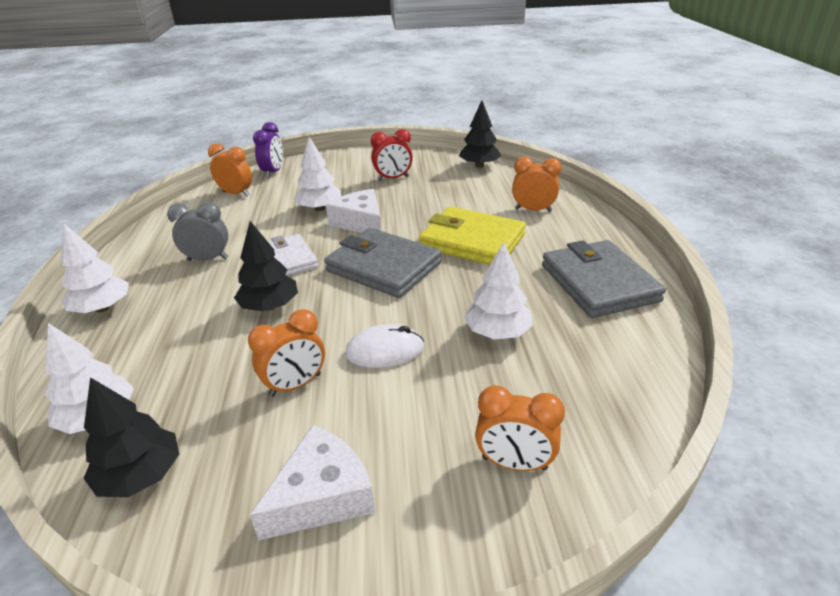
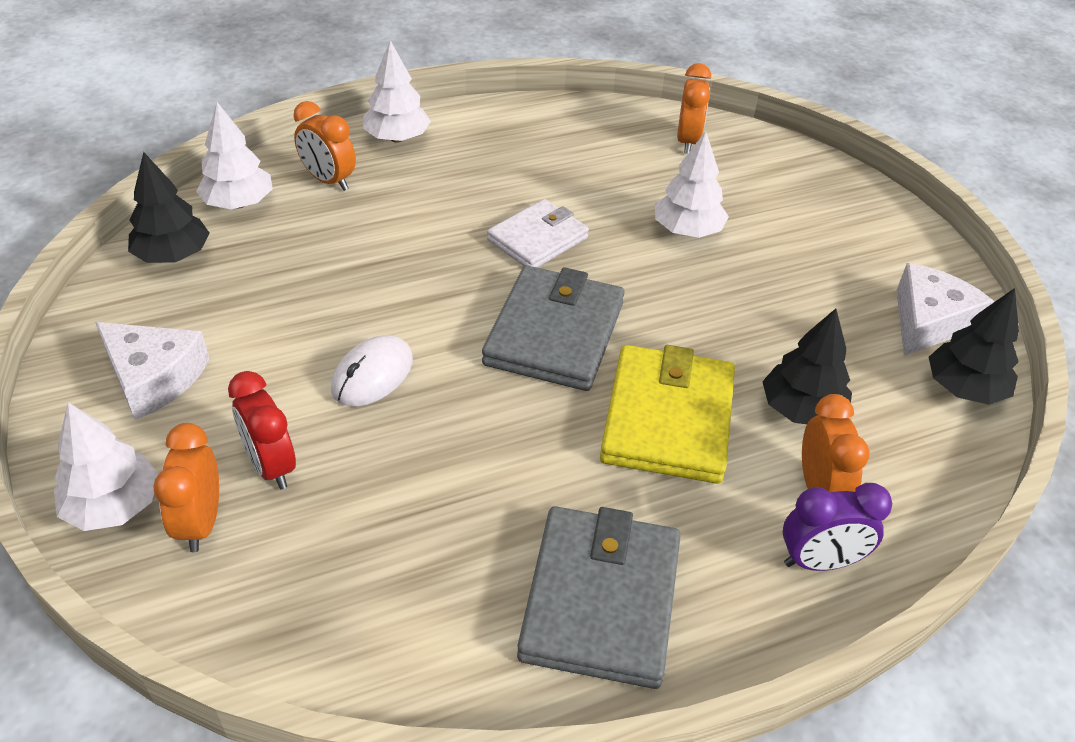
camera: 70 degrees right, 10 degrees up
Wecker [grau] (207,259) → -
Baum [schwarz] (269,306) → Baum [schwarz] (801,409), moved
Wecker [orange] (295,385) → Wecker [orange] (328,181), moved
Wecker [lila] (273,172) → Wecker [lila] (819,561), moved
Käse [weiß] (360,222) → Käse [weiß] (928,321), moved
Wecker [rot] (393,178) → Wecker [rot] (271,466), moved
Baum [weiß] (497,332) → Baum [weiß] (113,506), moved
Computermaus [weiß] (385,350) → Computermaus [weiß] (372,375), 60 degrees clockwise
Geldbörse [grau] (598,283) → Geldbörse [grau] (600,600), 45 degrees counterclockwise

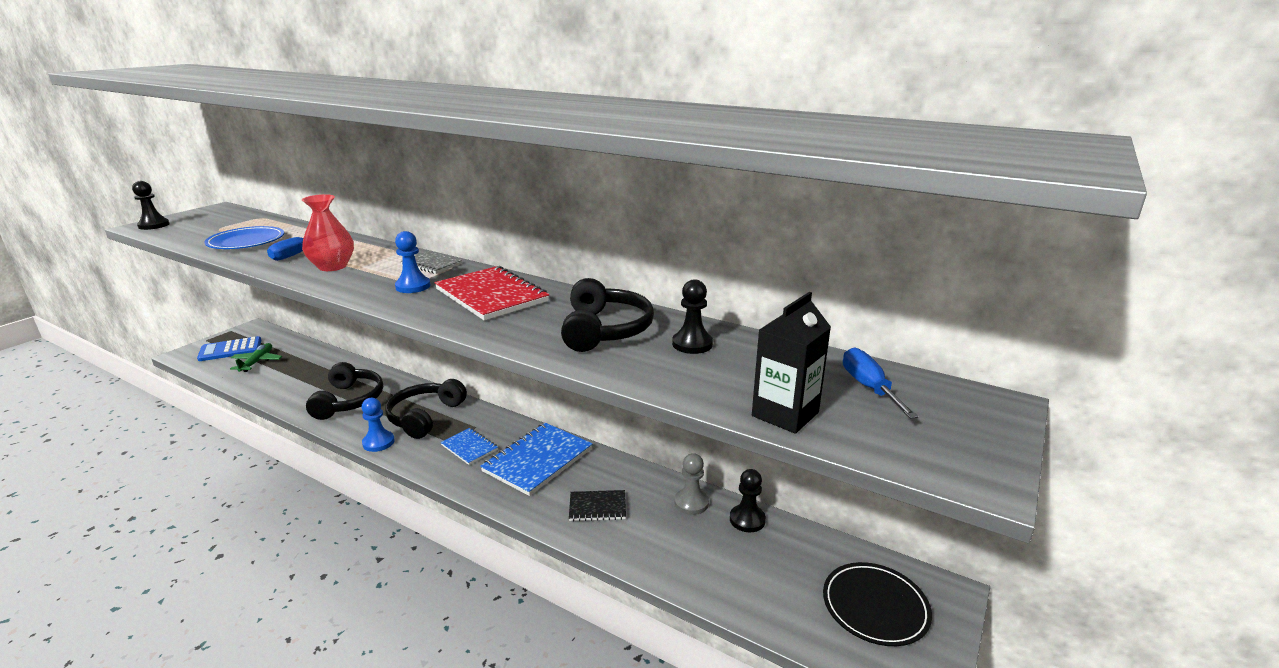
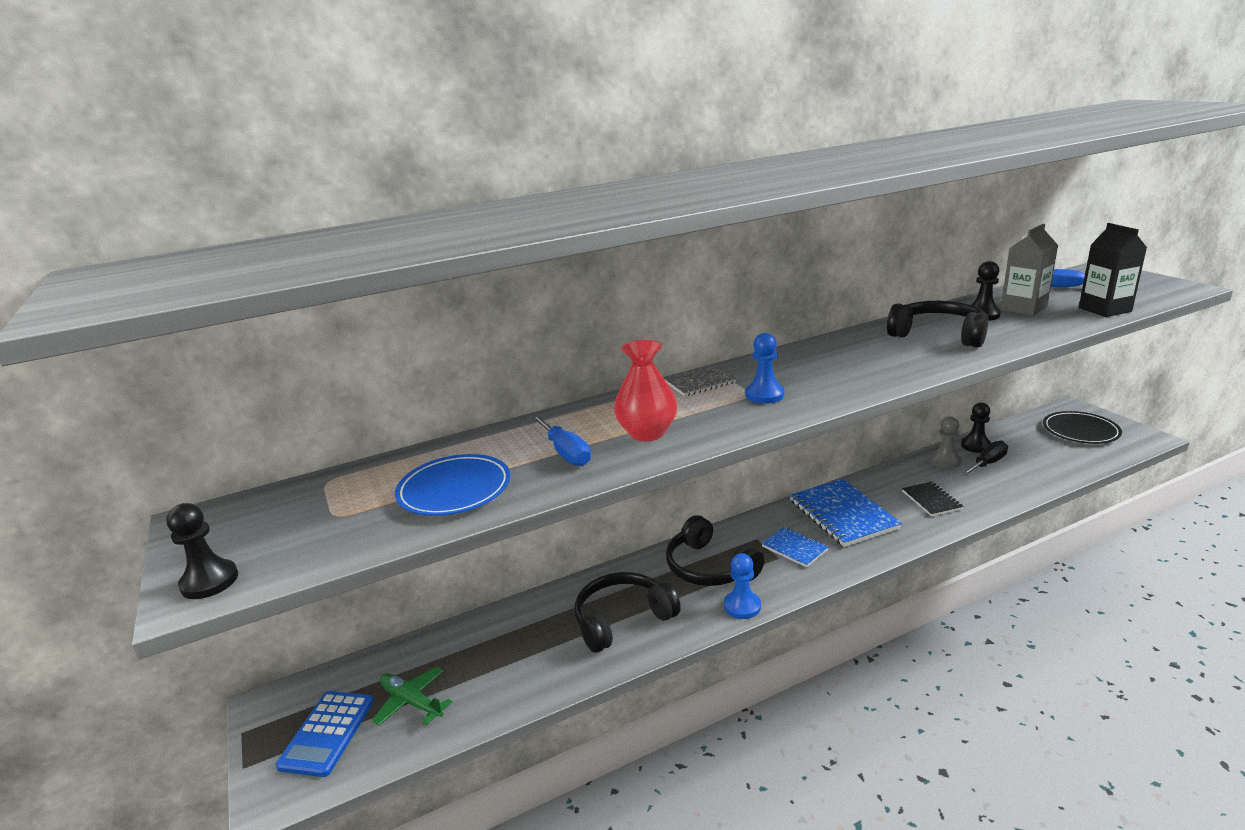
camera: 55 degrees left, 0 degrees up
Notizbuch [rot] (491,295) → -
- → Schraubenzieher [schwarz] (987,463)
- → Getränkekarton [grau] (1023,308)
Kopfhörer [schwarz] (349,401) → Kopfhörer [schwarz] (622,619), 60 degrees counterclockwise
Notizbuch [blau] (469,447) → Notizbuch [blau] (794,548), 60 degrees clockwise
Notizbuch [schwarz] (597,507) → Notizbuch [schwarz] (931,500), 45 degrees counterclockwise

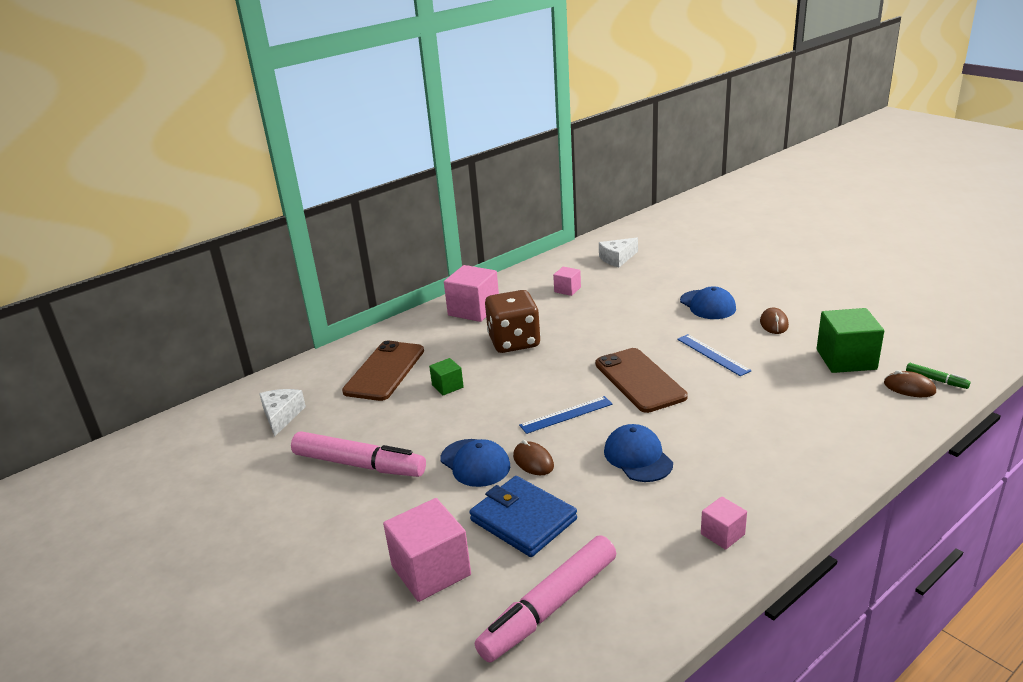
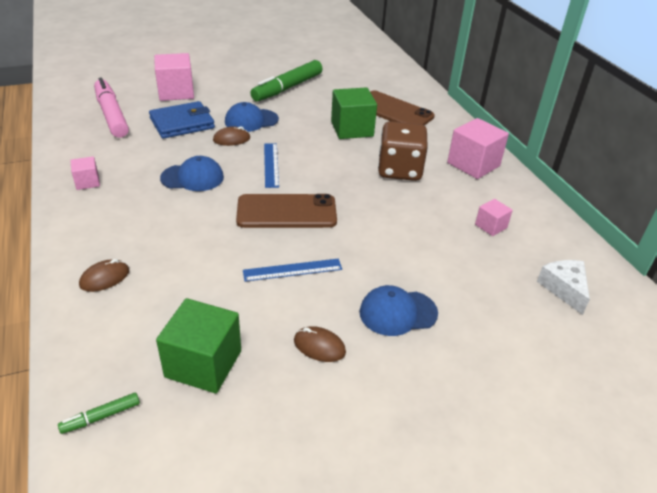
camera: 105 degrees right, 10 degrees up
Käse [weiß] (281,416) → -
Computermaus [braun] (909,388) → Computermaus [braun] (105,278), moved
Filzstift [rosa] (359,464) → Filzstift [grün] (287,88)
Kubus [grün] (447,386) → Kubus [grün] (352,129), x1.88

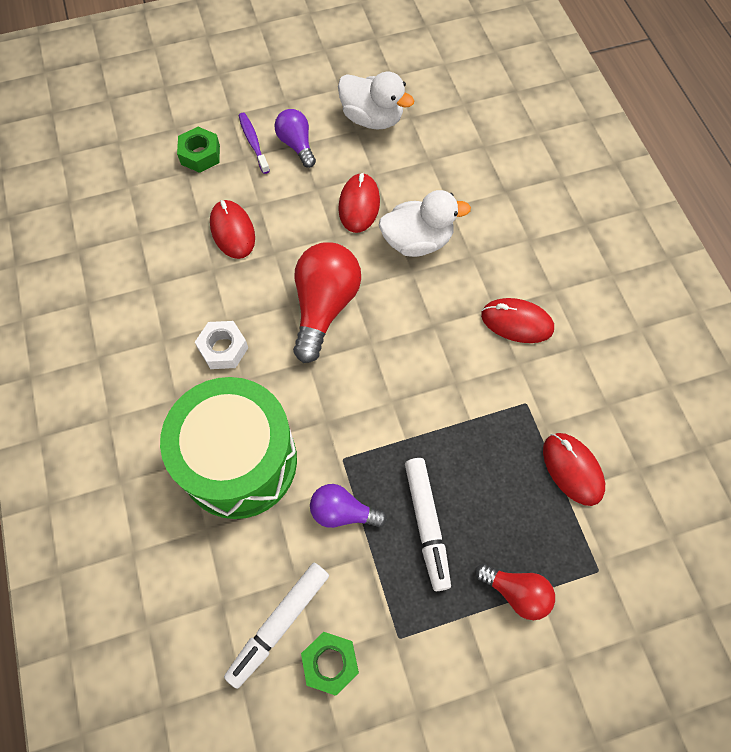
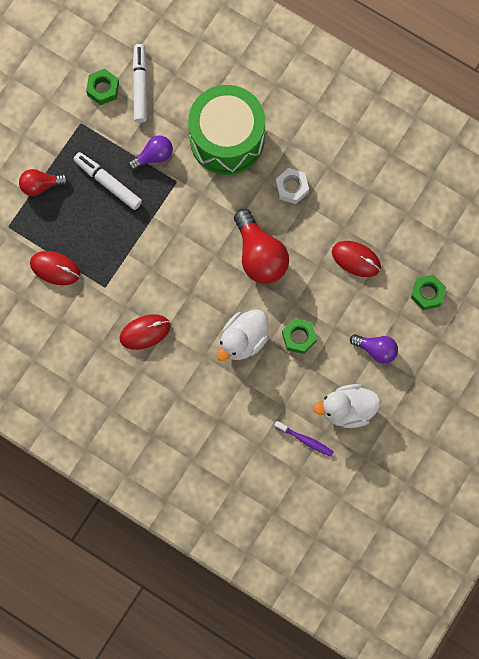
camera: 140 degrees right, 10 degrees up
Zahnbürste [lila] (253,142) → Zahnbürste [lila] (305,440), moved
Computermaus [rot] (359,205) → Sechskantmutter [grün] (299,337)

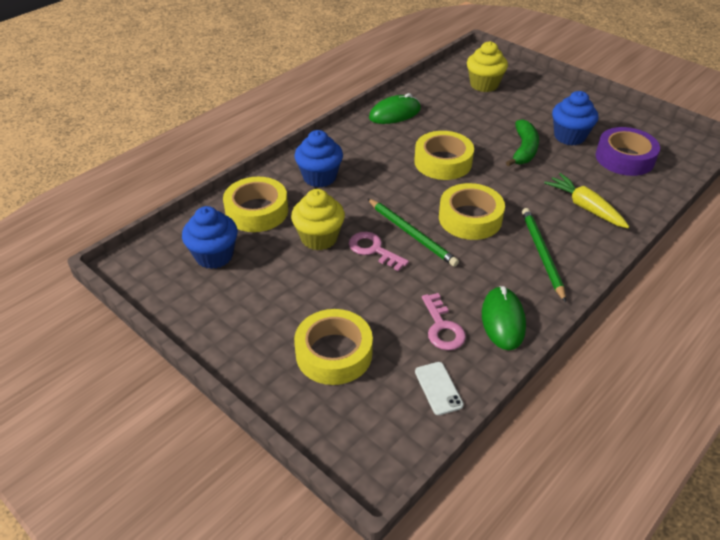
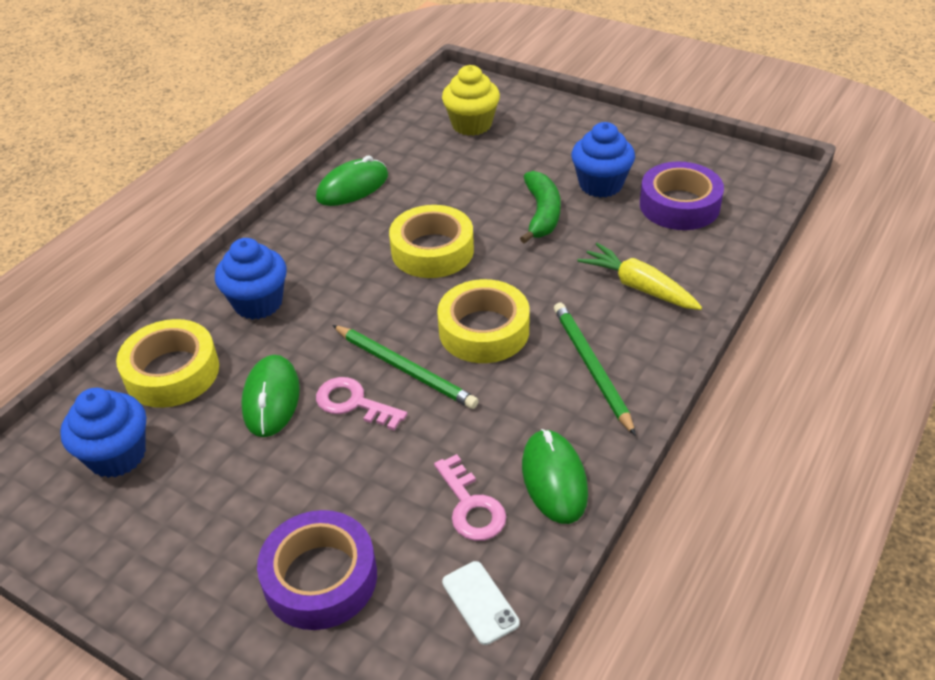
camera: 10 degrees left, 0 degrees up
Muffin [gelb] (319,238) → Computermaus [grün] (271,399)
Klebeband [gelb] (334,353) → Klebeband [lila] (320,578)

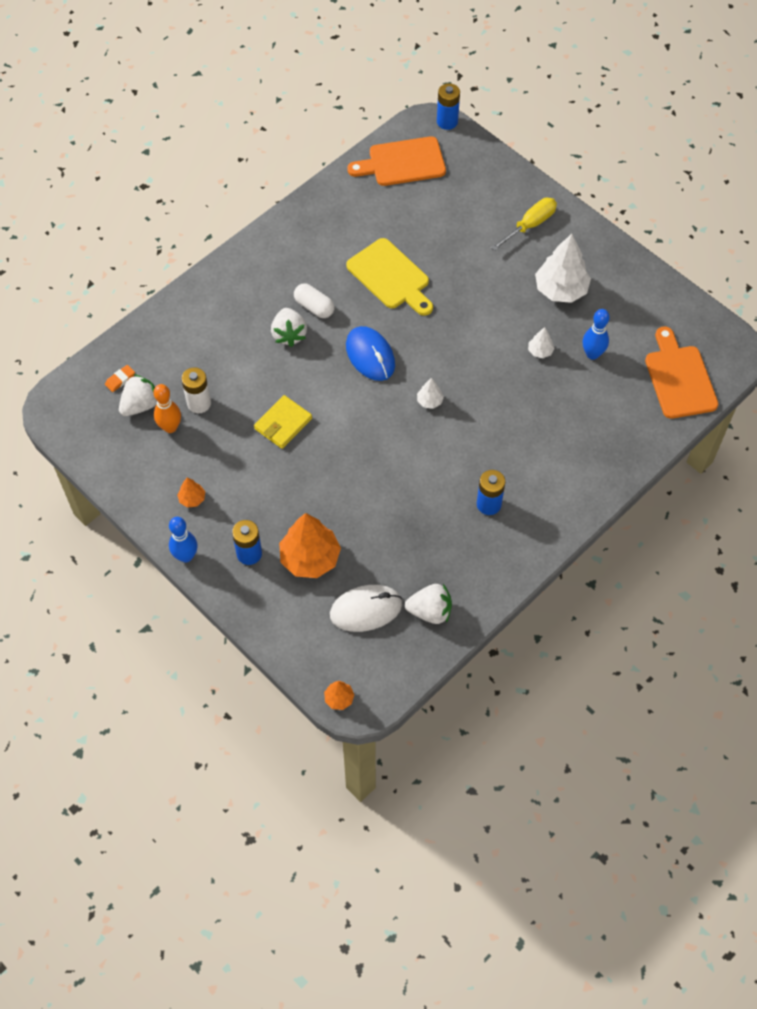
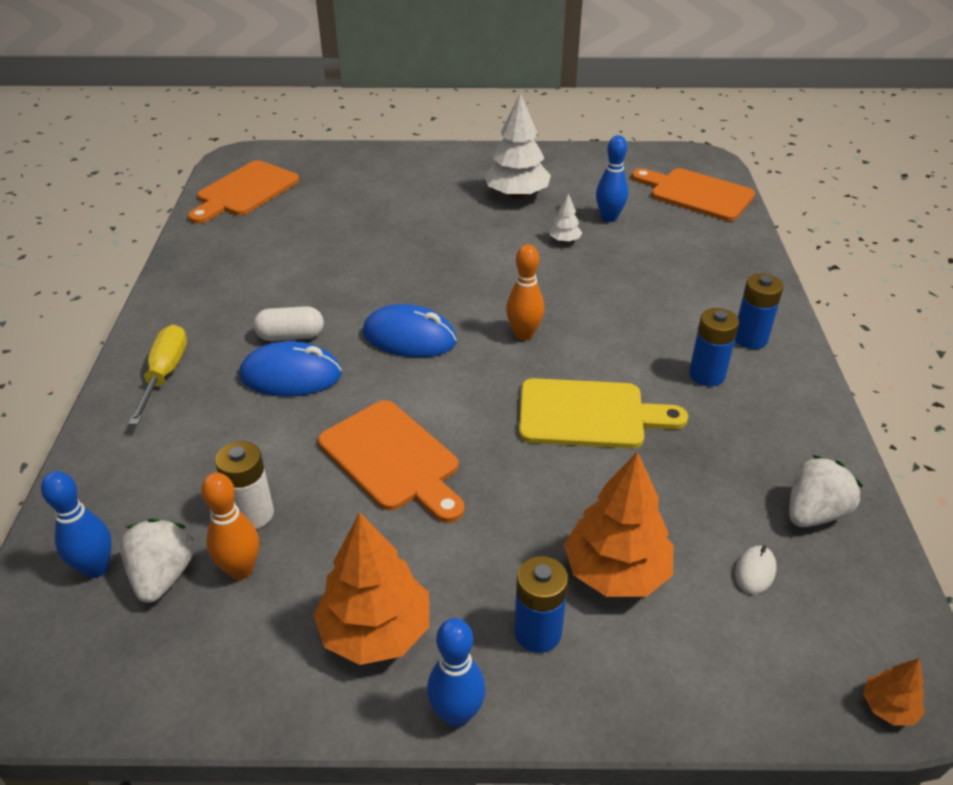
camera: 45 degrees left, 20 degrees down
Schneidebrett [gelb] (390,277) → Schneidebrett [gelb] (589,415), moved
Batterie [blau] (447,122) → Batterie [blau] (750,338), moved
Schraubenzieher [gelb] (530,225) → Schraubenzieher [gelb] (165,373), moved
Radiergummi [orange] (120,380) → Bowlingkegel [blau] (96,568)
Geldbörse [gelb] (283,424) → Schneidebrett [orange] (392,459)
Erdbeere [weiß] (289,335) → Computermaus [blau] (291,375)
Baum [weiß] (429,401) → Bowlingkegel [orange] (524,334)
Baum [orange] (192,499) → Baum [orange] (375,631), x2.14
Computermaus [weiß] (366,609) → Computermaus [weiß] (755,571), x0.47

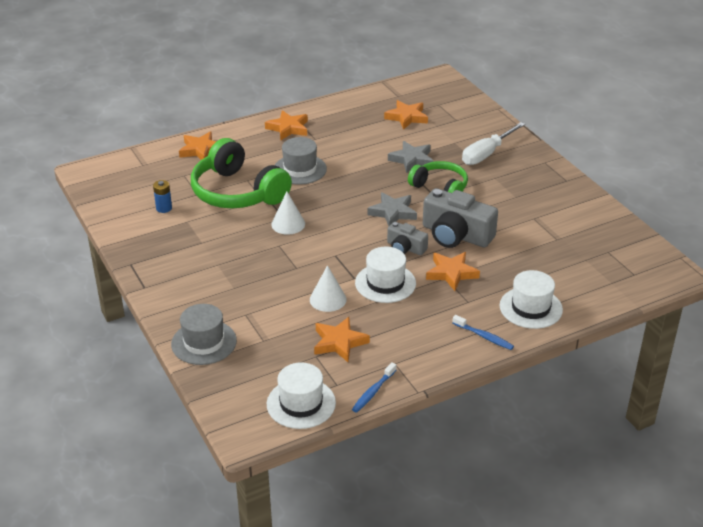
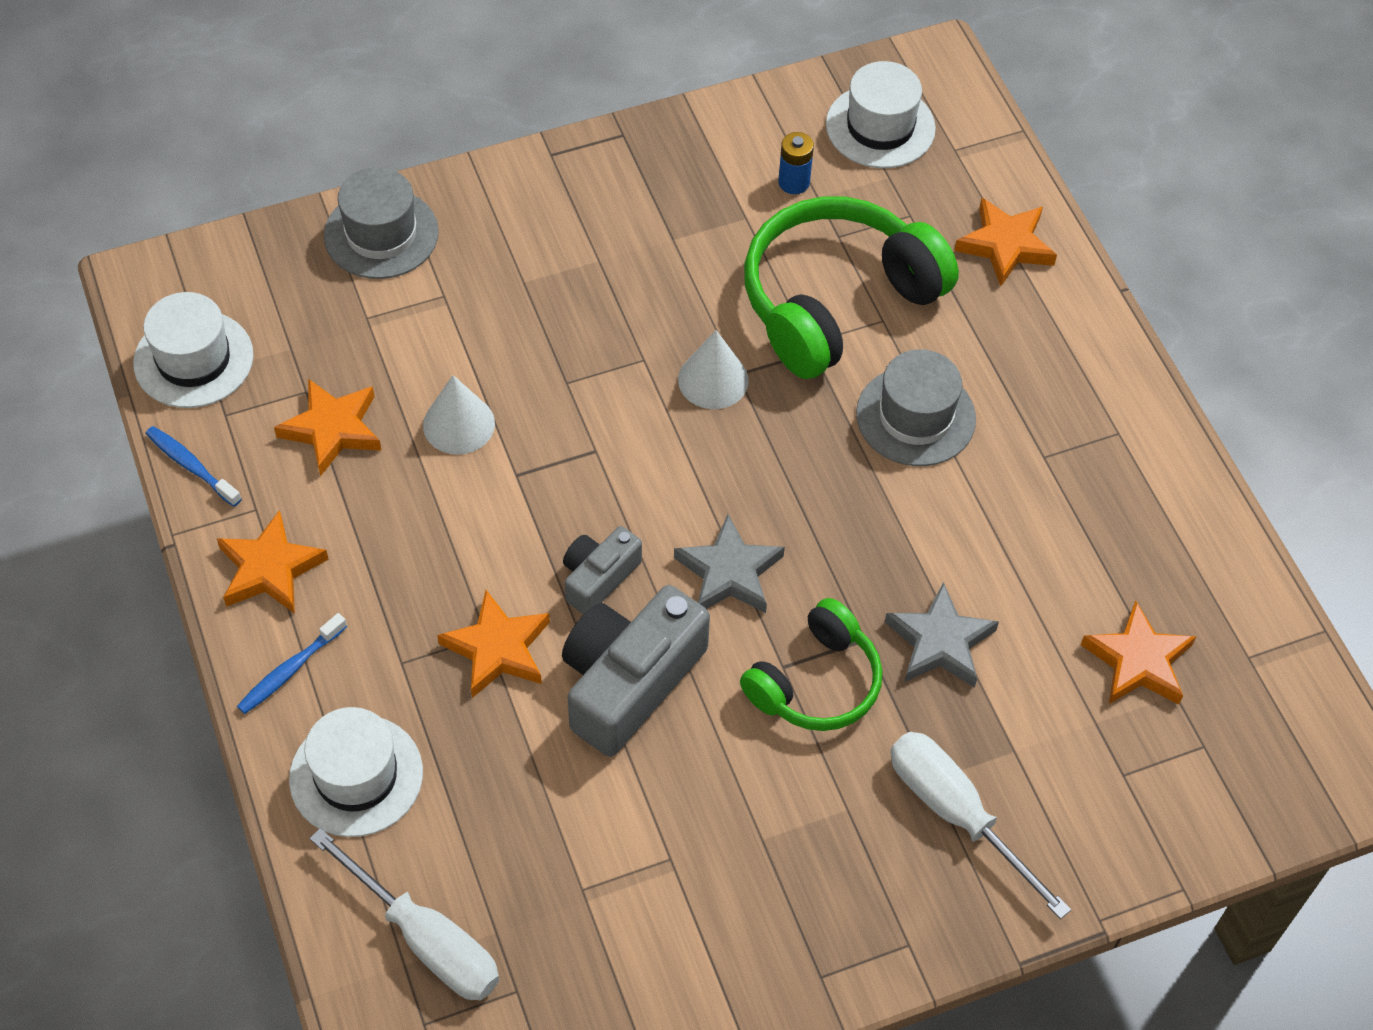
camera: 95 degrees right, 20 degrees up
- → Schraubenzieher [weiß] (426,939)
Stern [orange] (288,128) → Stern [orange] (270,569), moved
Hut [weiß] (385,283) → Hut [weiß] (880,126), moved

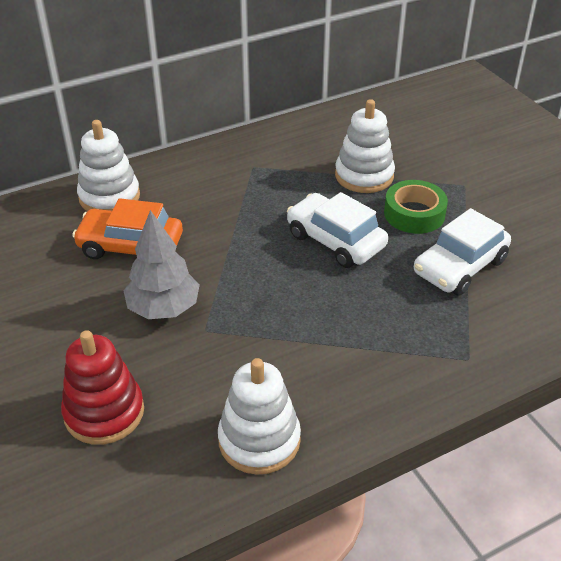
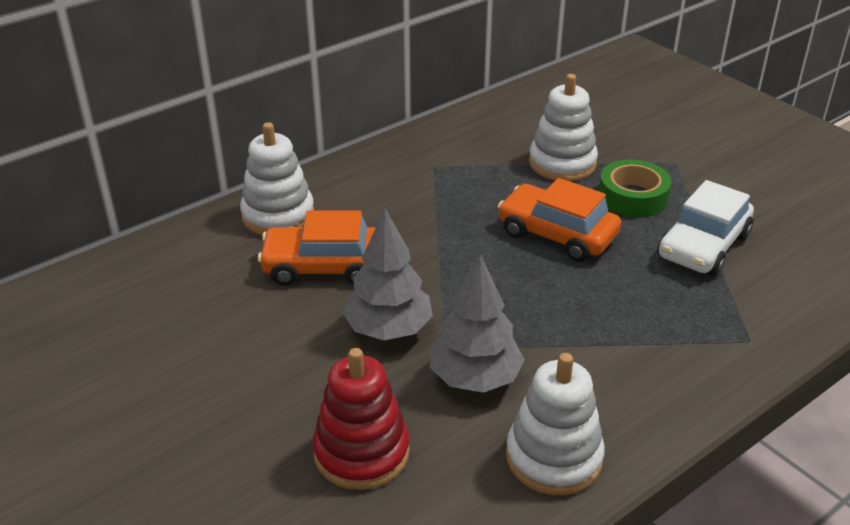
camera: 10 degrees left, 5 degrees down
- → Baum [grau] (475,378)
Auto [weiß] (335,240) → Auto [orange] (557,234)

